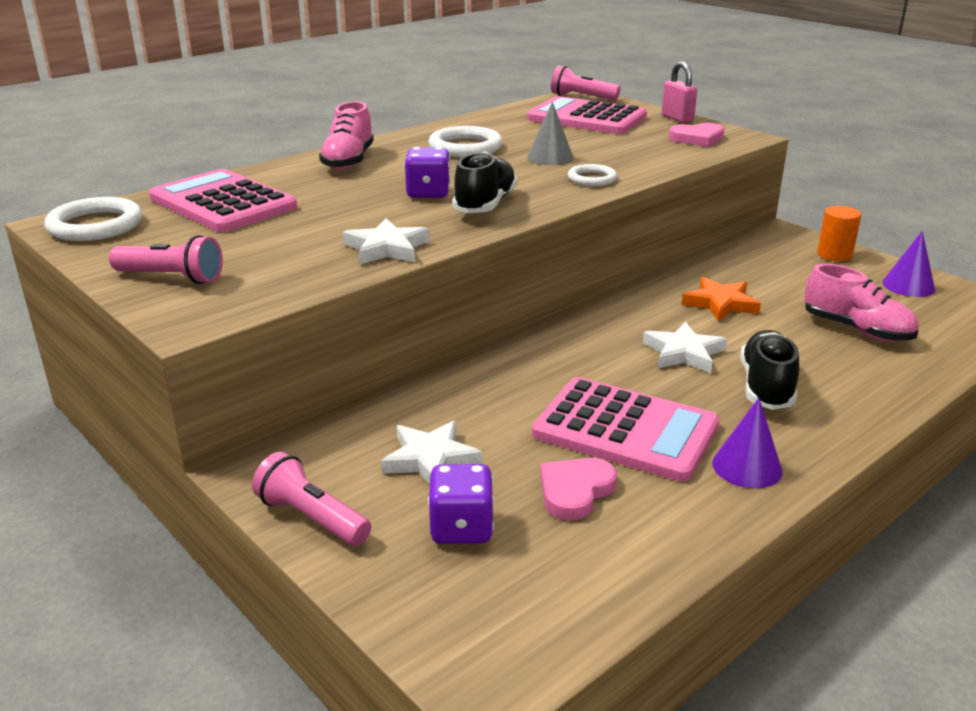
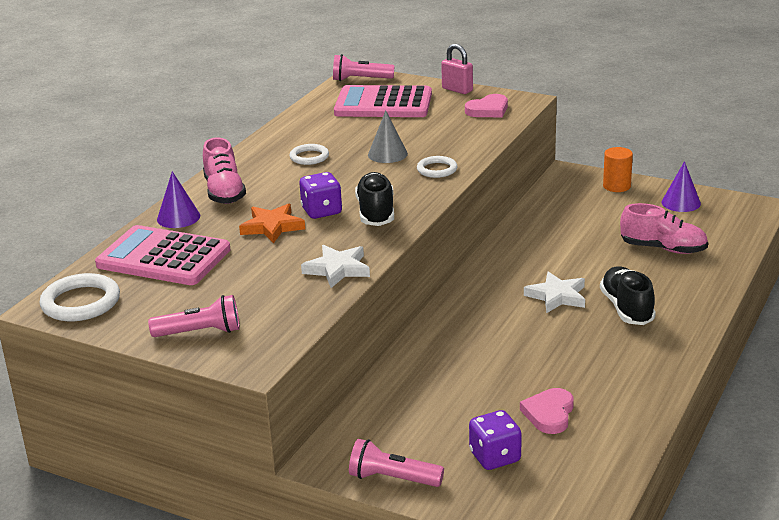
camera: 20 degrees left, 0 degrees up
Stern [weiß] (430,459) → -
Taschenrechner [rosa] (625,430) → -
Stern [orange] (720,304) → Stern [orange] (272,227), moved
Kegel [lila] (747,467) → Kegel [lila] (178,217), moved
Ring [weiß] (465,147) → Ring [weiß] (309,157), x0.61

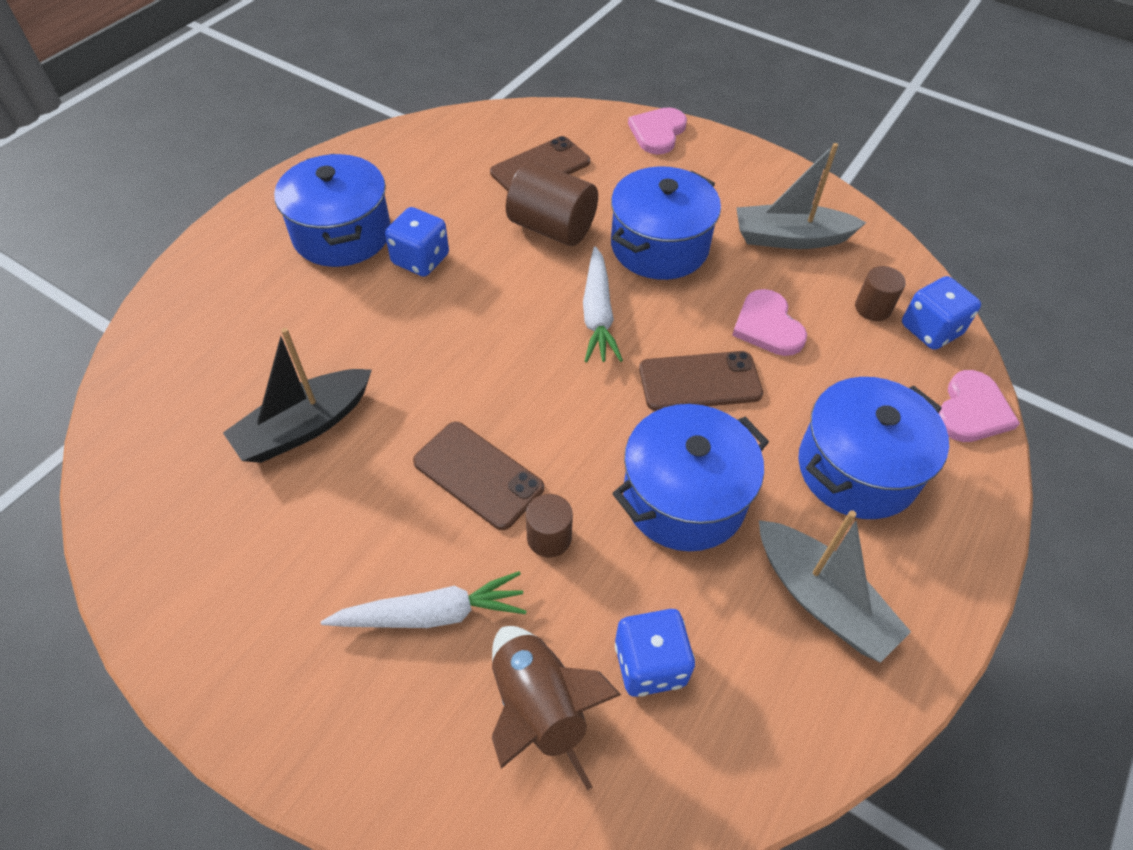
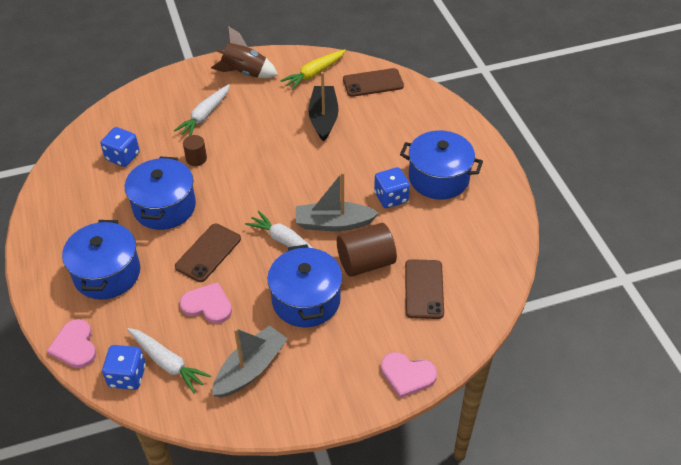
camera: 130 degrees right, 5 degrees down
- → Karotte [gelb] (314,73)
Handy [braun] (478,475) → Handy [braun] (373,83), moved
Rakete [braun] (539,709) → Rakete [braun] (245,73), moved
Boot [grau] (821,599) → Boot [grau] (333,223), moved
Vollzylinder [braun] (873,308) → Karotte [weiß] (167,363)
Herz [rosa] (657,132) → Herz [rosa] (407,375), 135 degrees clockwise

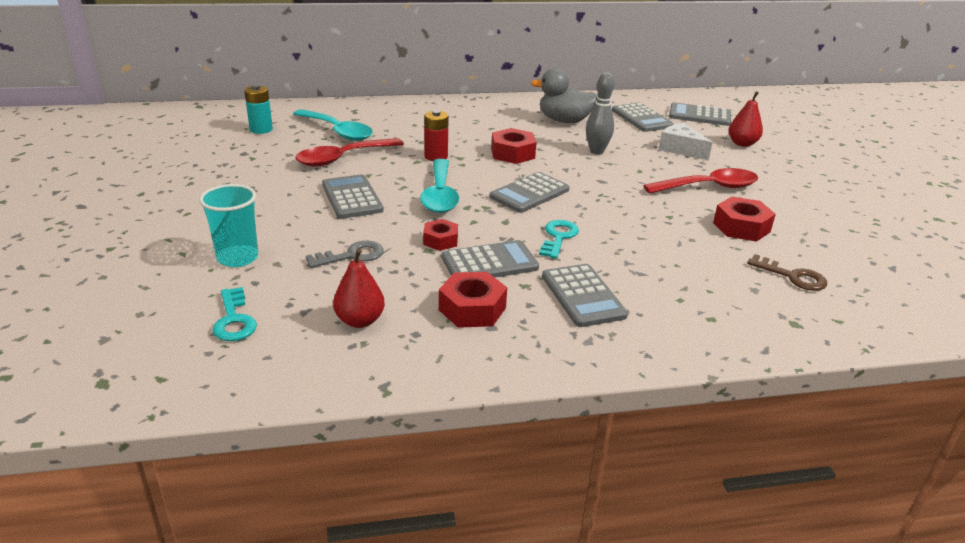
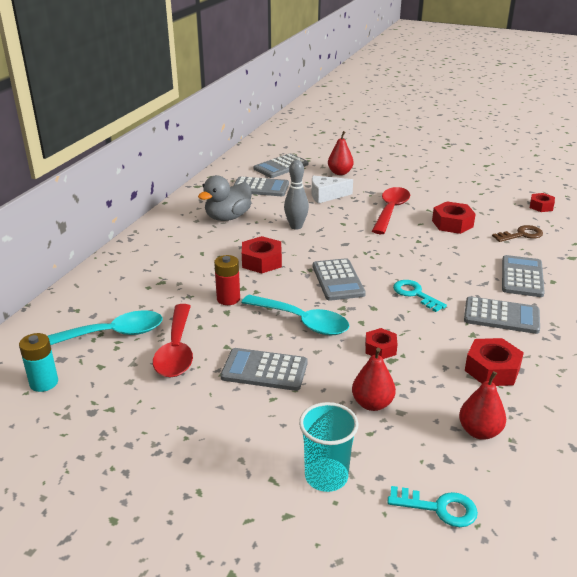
camera: 55 degrees left, 0 degrees up
- → Sechskantmutter [rot] (541,206)
Taschenrechner [grau] (489,263) → Taschenrechner [grau] (522,277), moved
Schlüssel [grau] (351,256) → Birne [rot] (372,404)

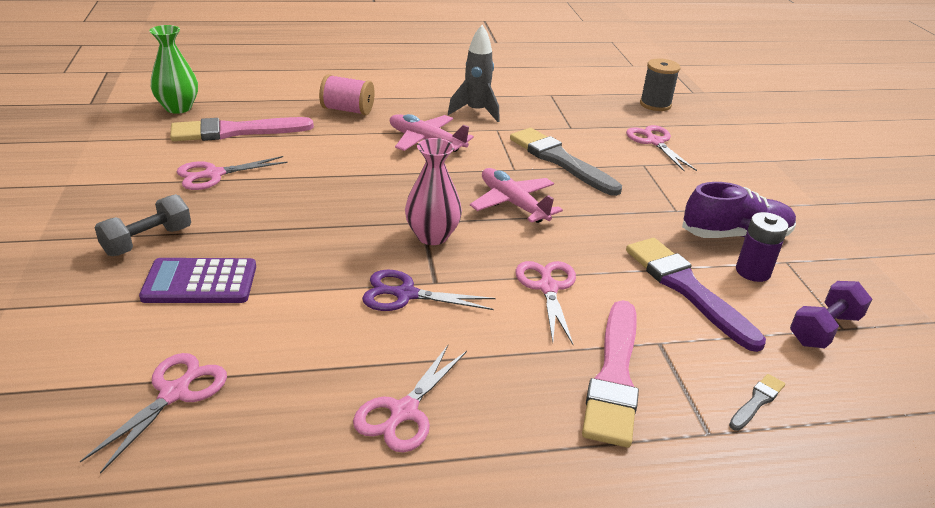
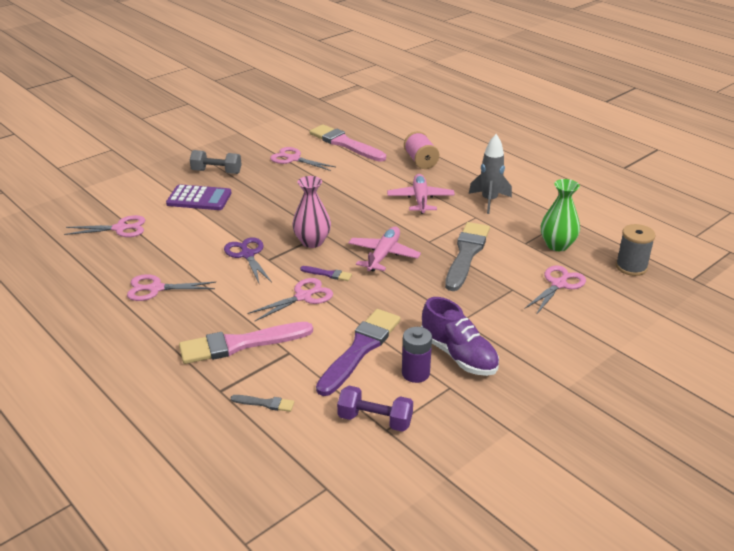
camera: 60 degrees right, 0 degrees up
- → Pinsel [lila] (328,274)
Vase [grün] (178,108) → Vase [grün] (557,245), moved
Taschenrechner [lila] (200,282) → Taschenrechner [lila] (199,198), 135 degrees clockwise

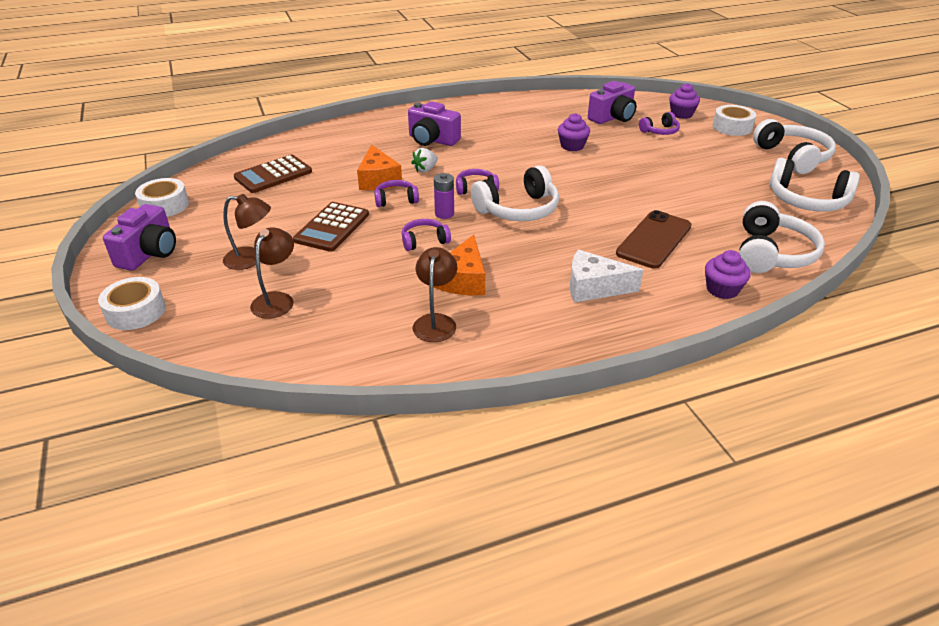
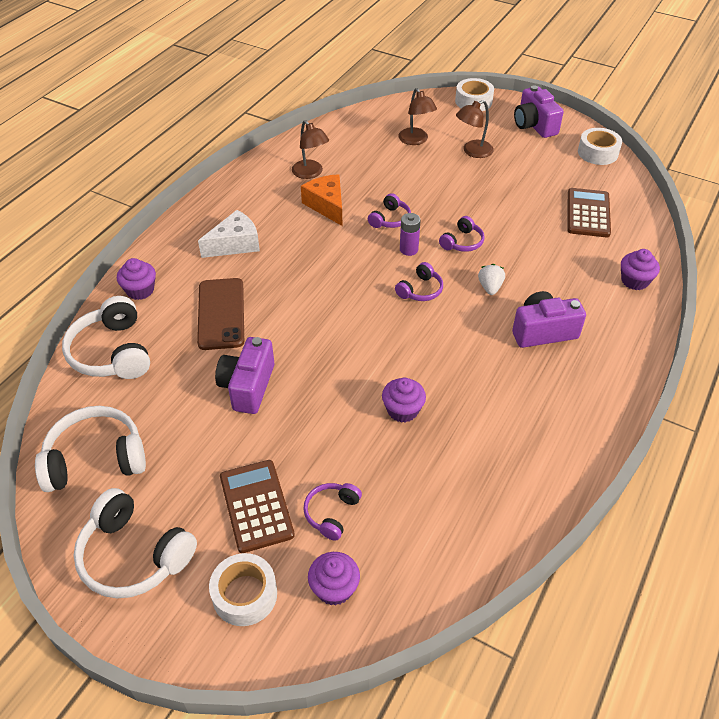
camera: 140 degrees right, 10 degrees up
Käse [orange] (378,180) → -
Kopfhörer [weiß] (518,210) → -
- → Muffin [lila] (634,281)
Taschenrechner [braun] (332,227) → Taschenrechner [braun] (256,506), moved
Kamera [lila] (612,117) → Kamera [lila] (248,386), moved

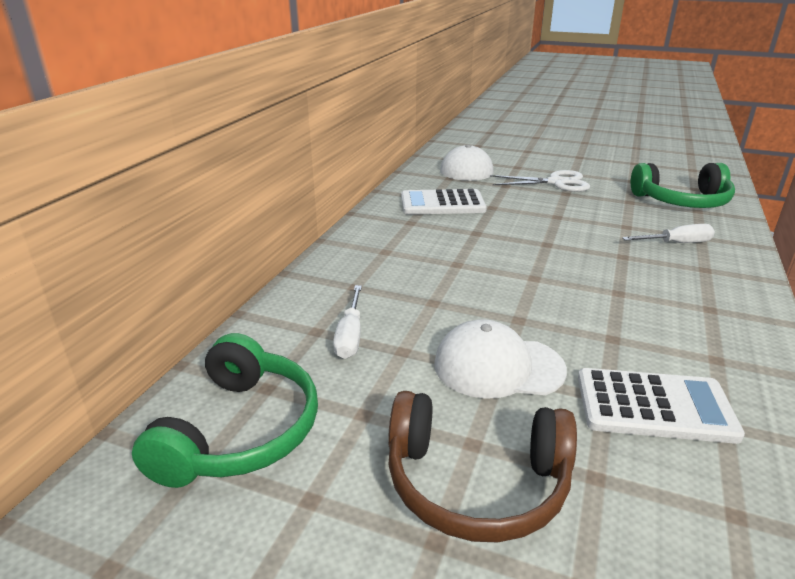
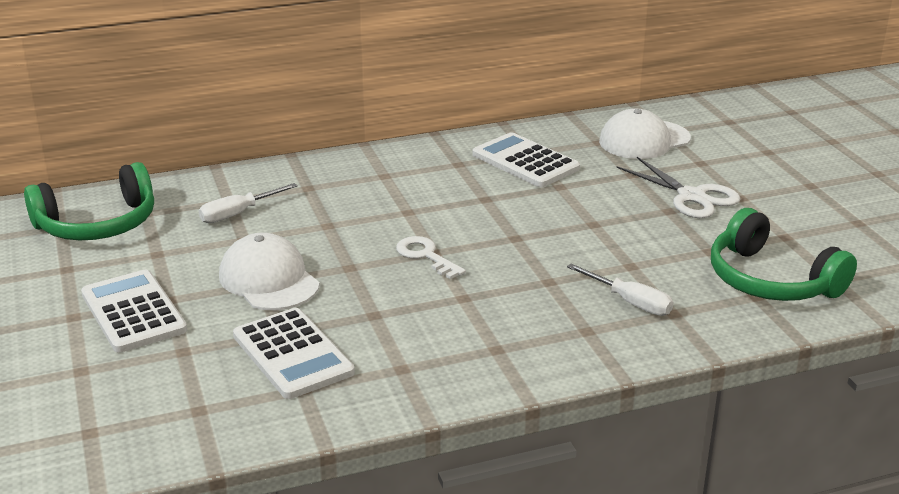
camera: 50 degrees right, 0 degrees up
- → Schlüssel [weiß] (426,256)
Kopfhörer [braun] (476,482) → Taschenrechner [weiß] (133,312)

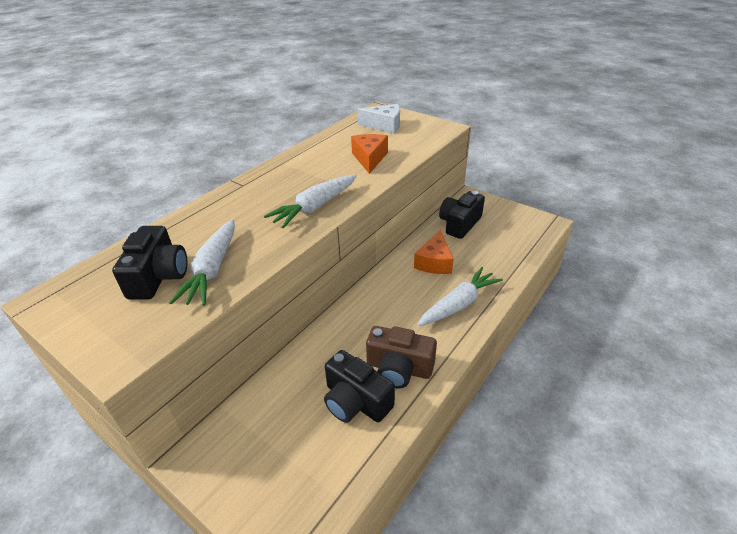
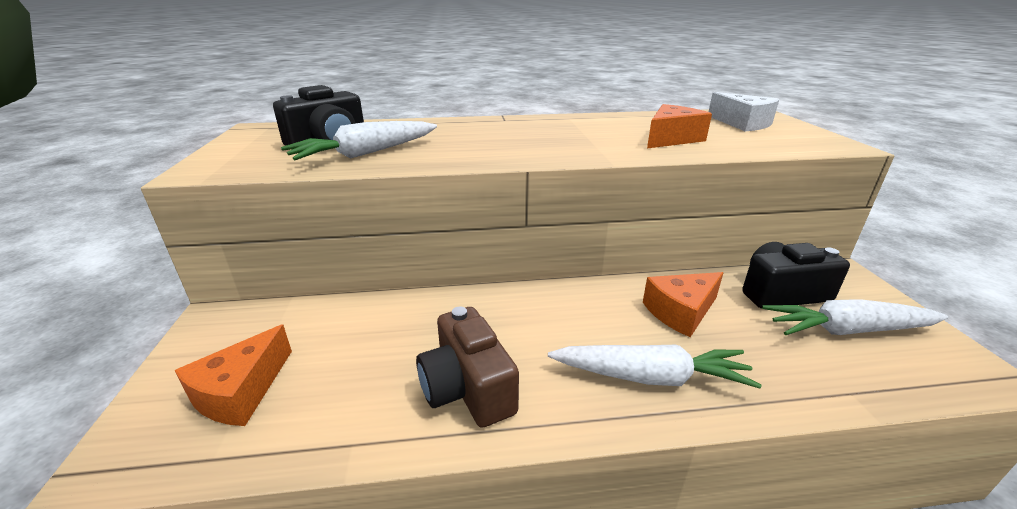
camera: 45 degrees right, 10 degrees down
Kamera [schwarz] (356,401) → -
- → Käse [orange] (240,392)
Karotte [weiß] (315,207) → Karotte [weiß] (847,330), moved

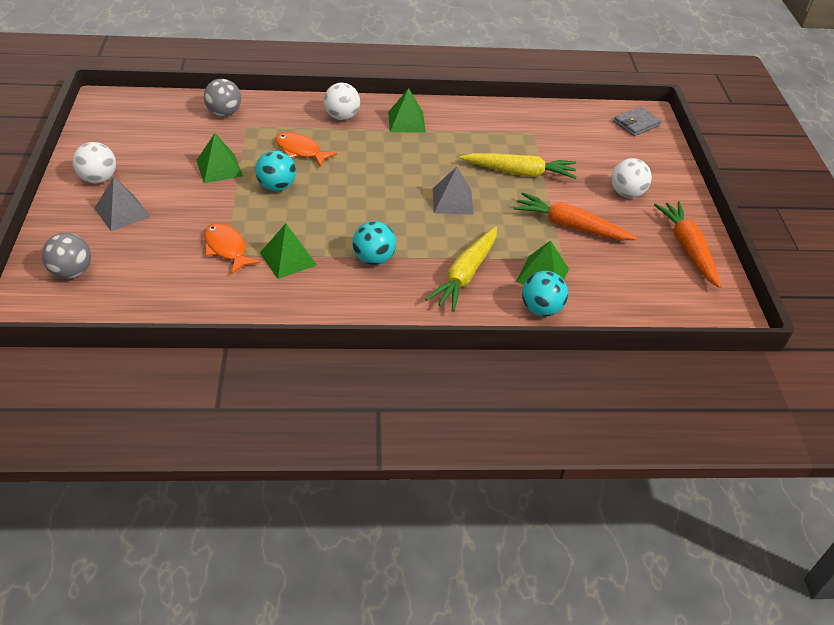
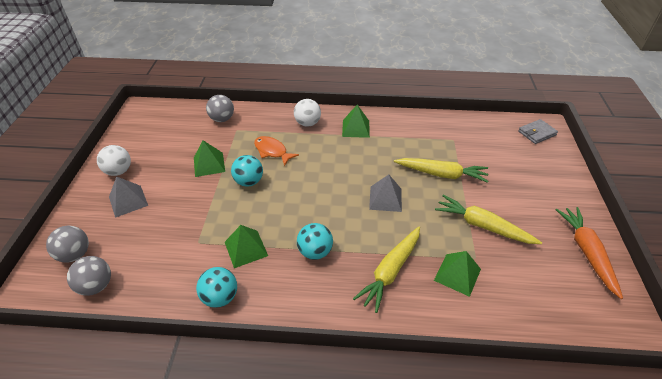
camera: 10 degrees right, 0 degrees up
Fisch [orange] (227,249) → -
Ball [weiß] (626,193) → -
- → Ball [grau] (96,286)
Ball [türkis] (541,309) → Ball [türkis] (220,297), moved
Karotte [orange] (570,226) → Karotte [gelb] (483,226)

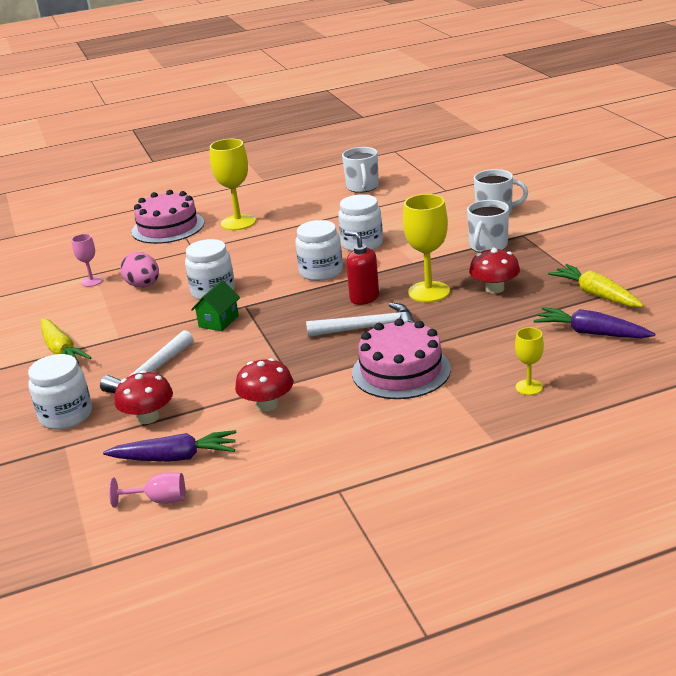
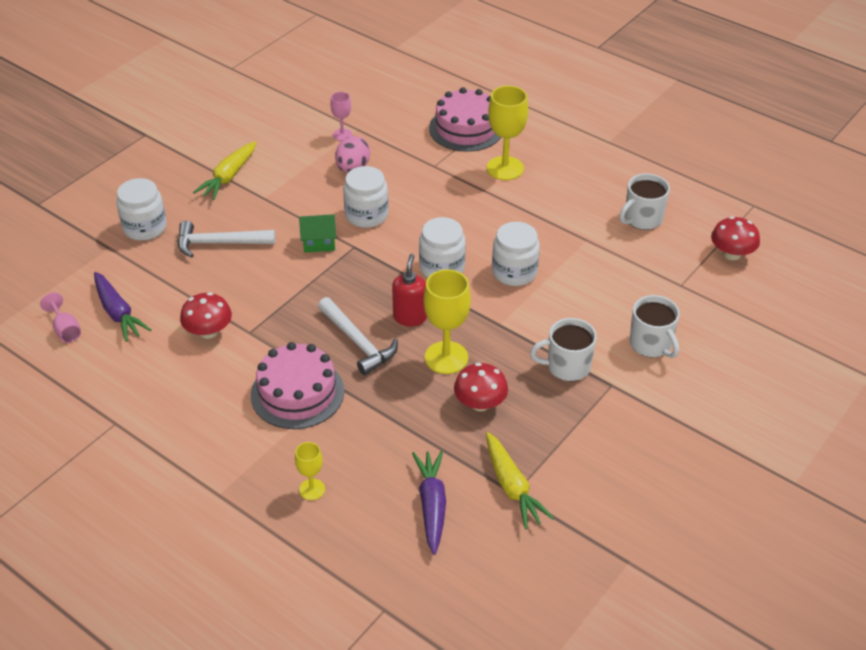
camera: 55 degrees right, 15 degrees up
Pilz [rot] (148,417) → Pilz [rot] (732,254), moved
Karotte [gelb] (596,295) → Karotte [gelb] (512,486), 135 degrees clockwise

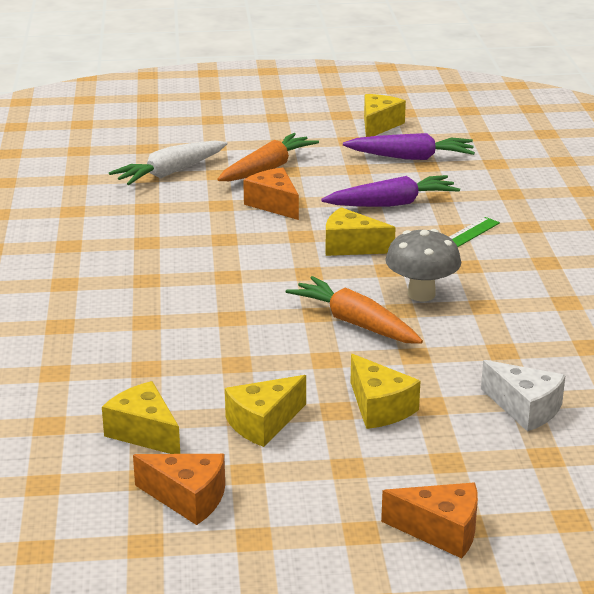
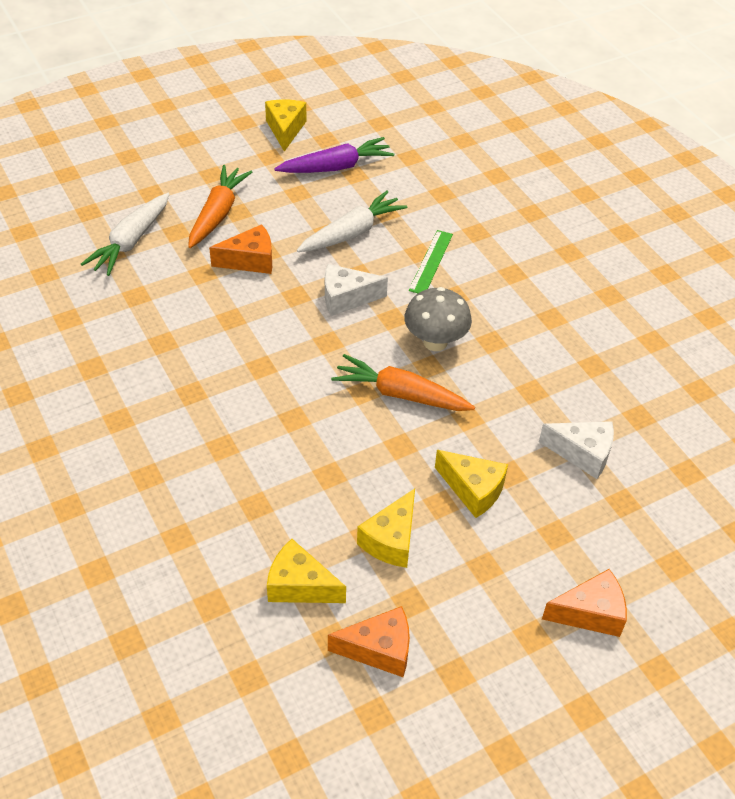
camera: 25 degrees left, 20 degrees up
Karotte [lila] (392,204) → Karotte [weiß] (352,232)
Käse [gelb] (351,246) → Käse [weiß] (346,298)
Käse [orange] (274,204) → Käse [orange] (250,260), 135 degrees clockwise

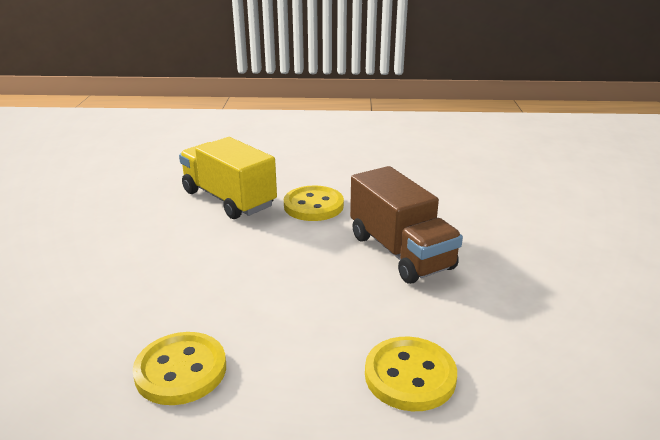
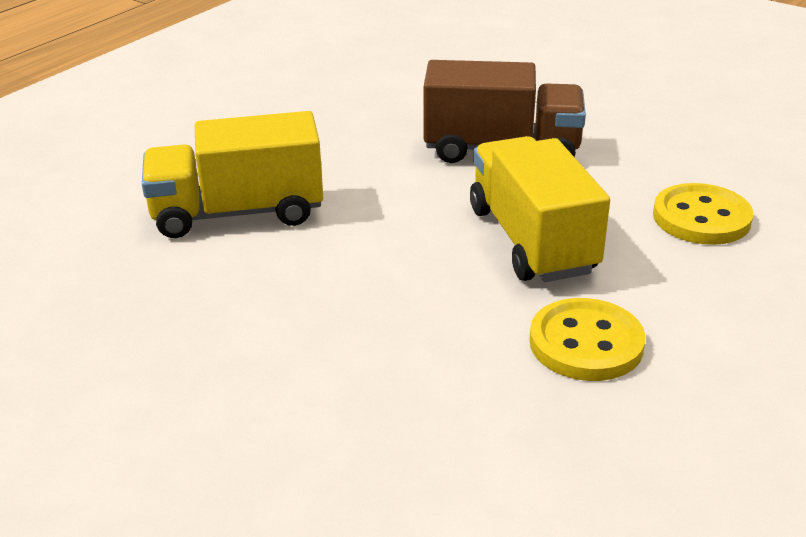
camera: 55 degrees left, 5 degrees up
Knopf [gelb] (313,206) → -
- → Lastwagen [gelb] (532,240)

